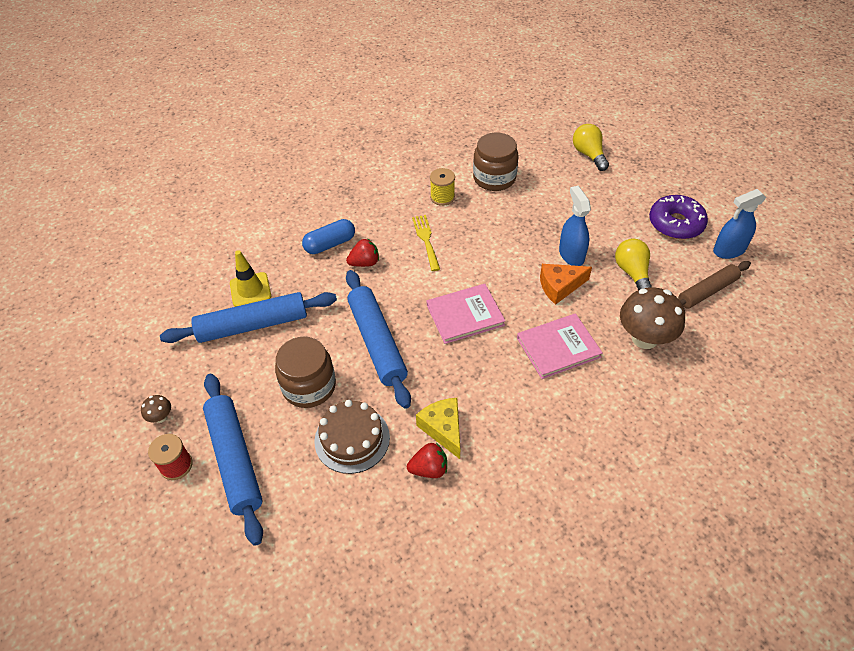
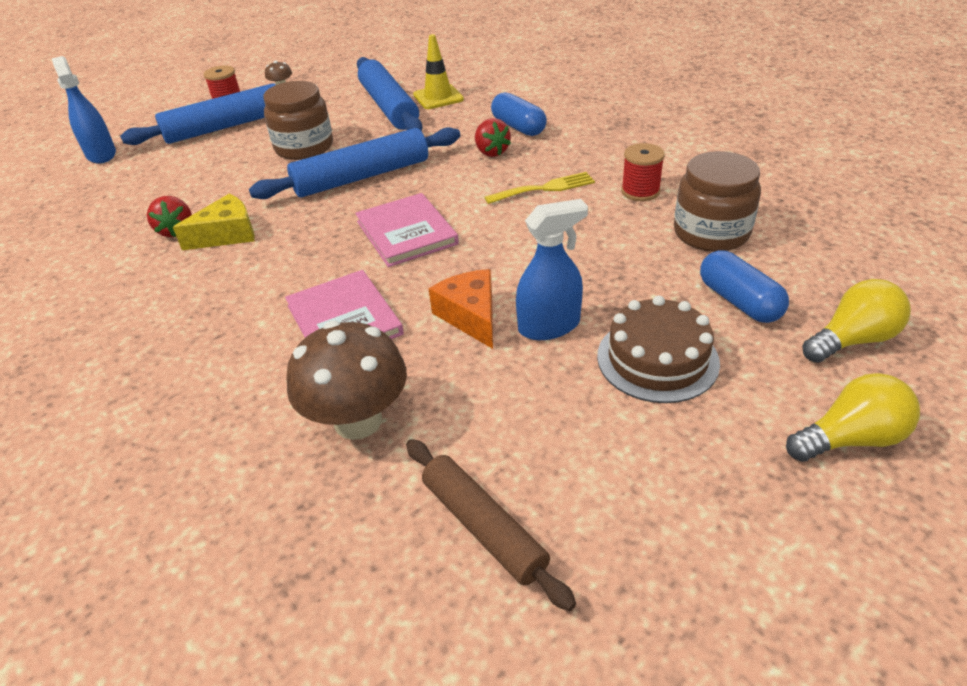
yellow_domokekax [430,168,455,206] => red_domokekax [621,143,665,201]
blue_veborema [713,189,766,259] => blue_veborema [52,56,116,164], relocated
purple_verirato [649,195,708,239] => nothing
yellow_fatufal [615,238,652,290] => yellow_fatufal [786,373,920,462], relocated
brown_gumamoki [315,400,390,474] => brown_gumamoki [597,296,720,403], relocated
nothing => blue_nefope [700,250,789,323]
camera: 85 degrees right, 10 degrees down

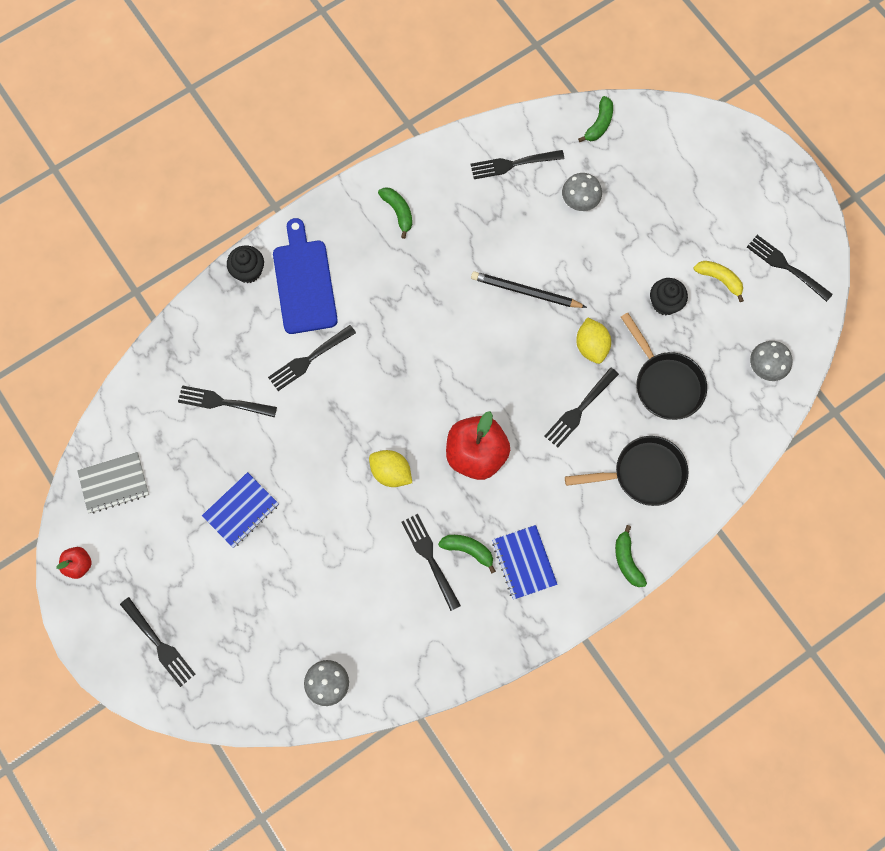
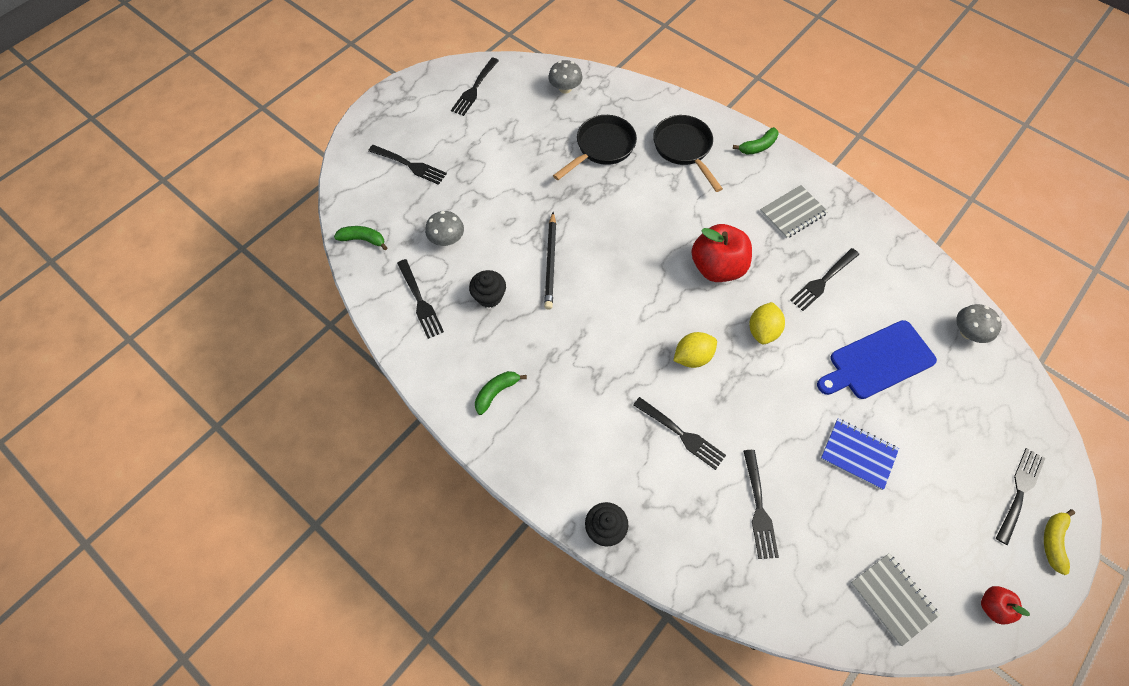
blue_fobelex [273,218,338,334] => blue_fobelex [817,320,937,399], relocated
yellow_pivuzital [694,261,744,302] => yellow_pivuzital [1044,509,1075,575], relocated
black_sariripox [650,278,688,315] => black_sariripox [469,270,506,308], relocated
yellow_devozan [576,317,611,364] => yellow_devozan [673,332,717,368], relocated
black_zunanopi [544,367,619,448] => black_zunanopi [368,145,447,185], relocated
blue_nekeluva [492,525,558,600] => grey_nekeluva [760,185,828,238]
green_pivuzital [438,535,496,574] => nothing
camera: 105 degrees left, 10 degrees down

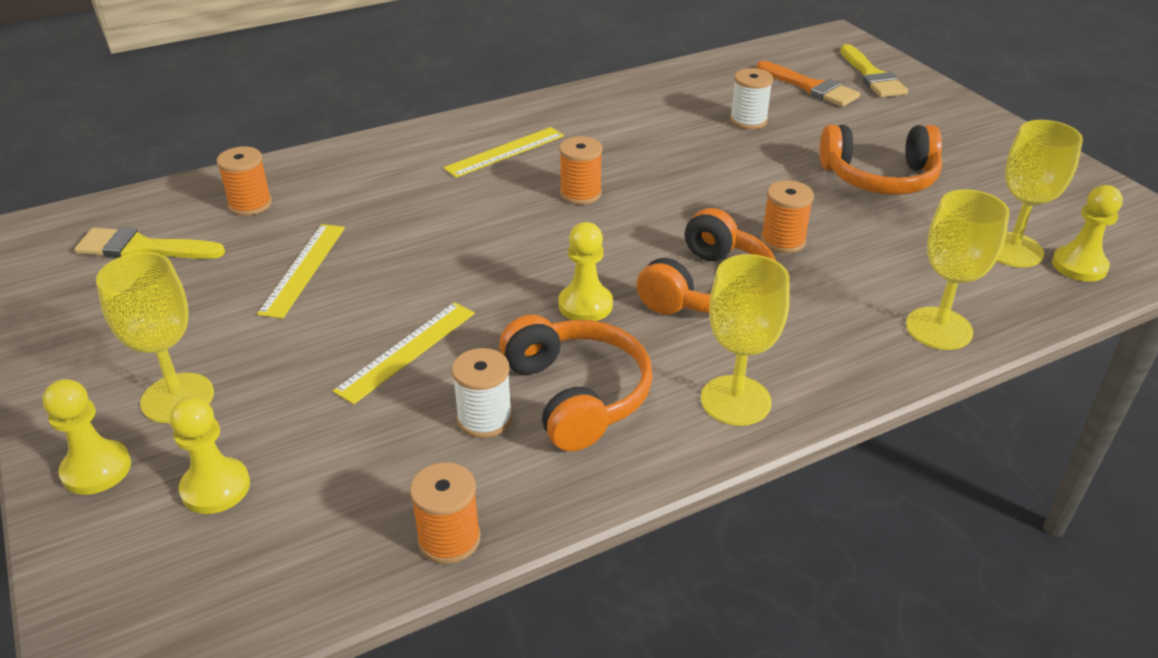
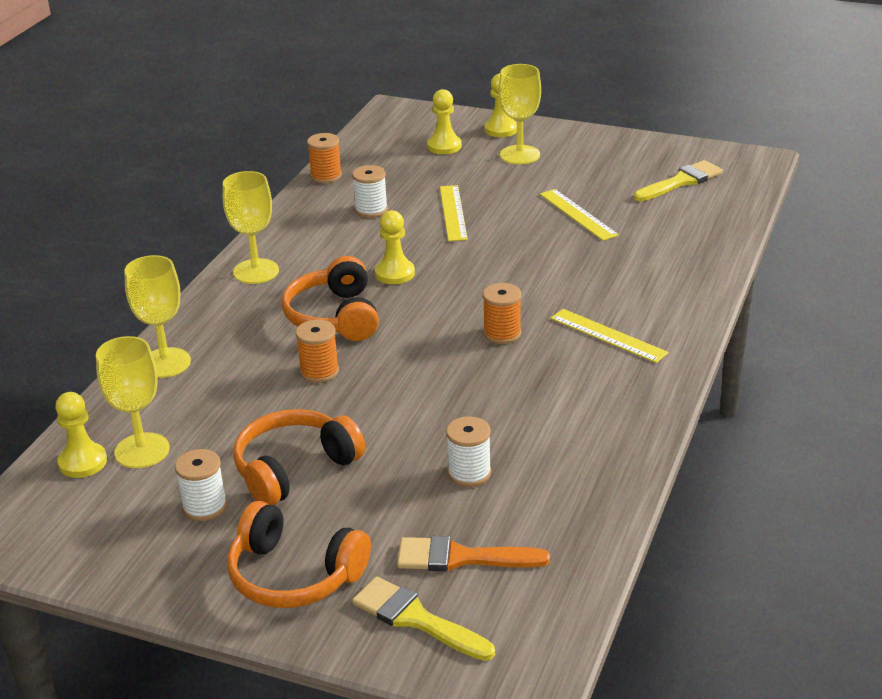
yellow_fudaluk [443,127,564,178] => yellow_fudaluk [550,309,669,363], 60 degrees counterclockwise
orange_domokekax [217,146,272,216] => nothing
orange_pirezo [499,315,653,451] => orange_pirezo [227,501,371,608], relocated
nothing => white_domokekax [175,449,227,521]
camera: 140 degrees right, 5 degrees down

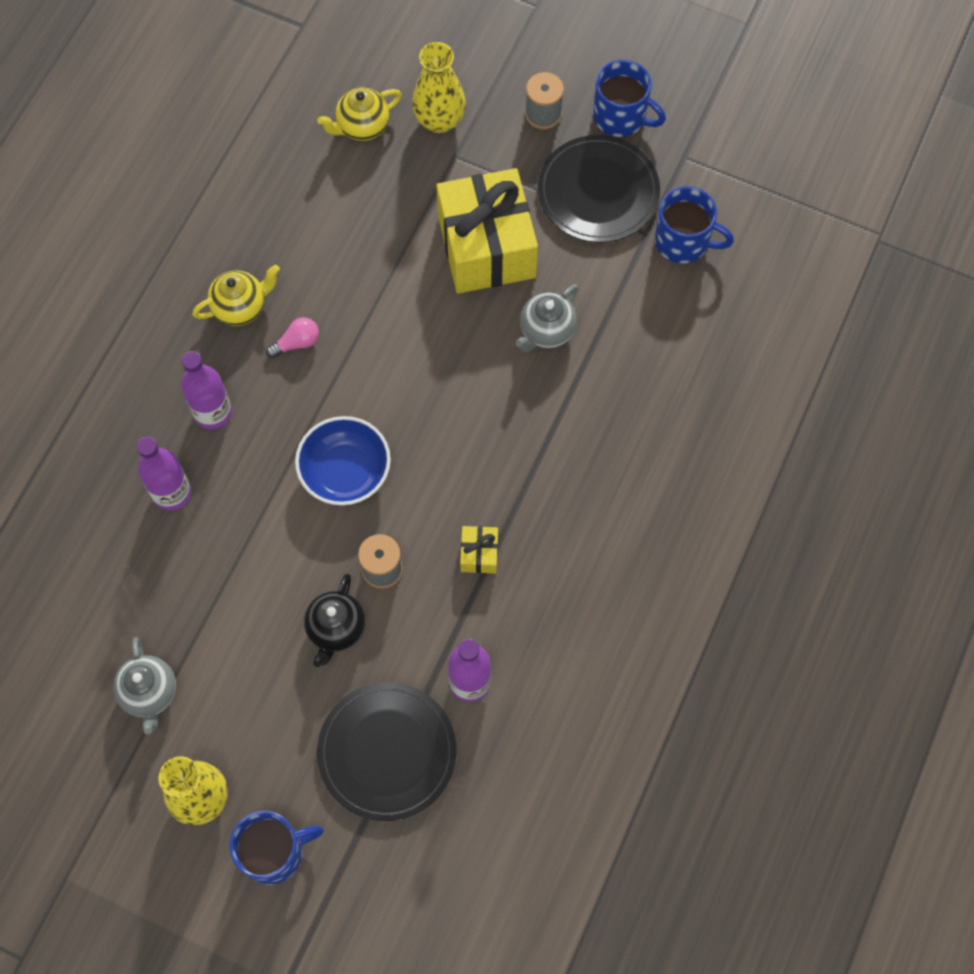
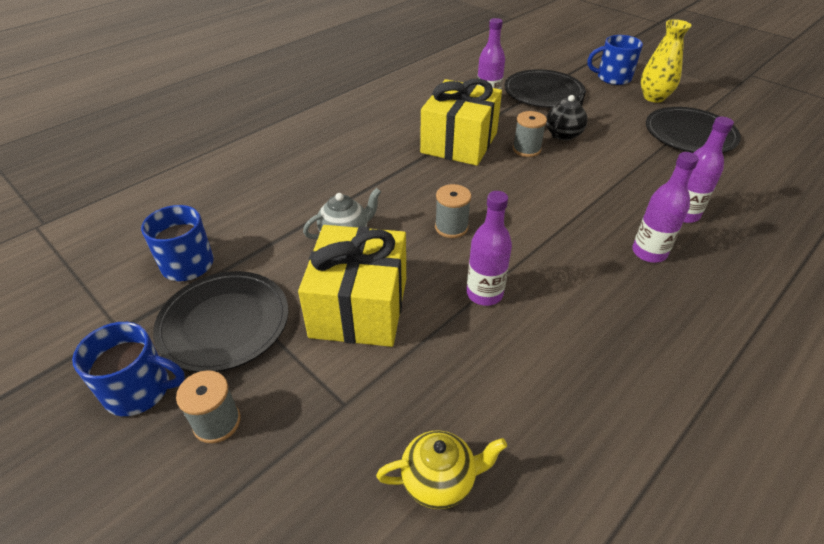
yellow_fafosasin [412,42,466,133] => nothing
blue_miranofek [593,60,666,137] => blue_miranofek [72,322,185,416], 135 degrees clockwise
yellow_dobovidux [192,265,280,326] => nothing
pink_fatufal [266,317,319,358] => nothing
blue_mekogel [295,416,391,505] => nothing
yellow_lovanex [460,526,498,574] => yellow_lovanex [420,78,502,166], x2.45
grey_dobovidux [113,637,176,735] => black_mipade [646,107,741,153]
nothing => grey_domokekax [435,184,471,238]
nothing => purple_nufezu [466,191,512,306]
camera: 160 degrees left, 25 degrees down

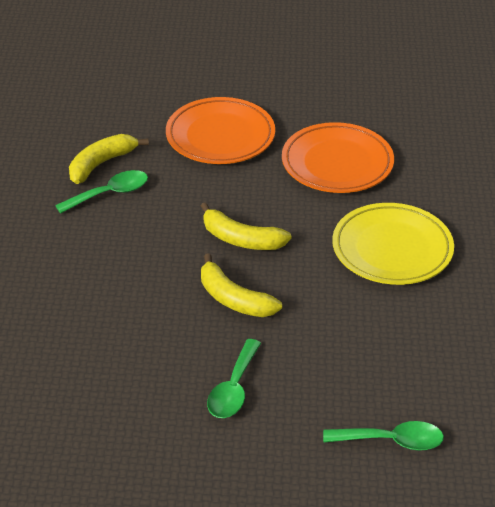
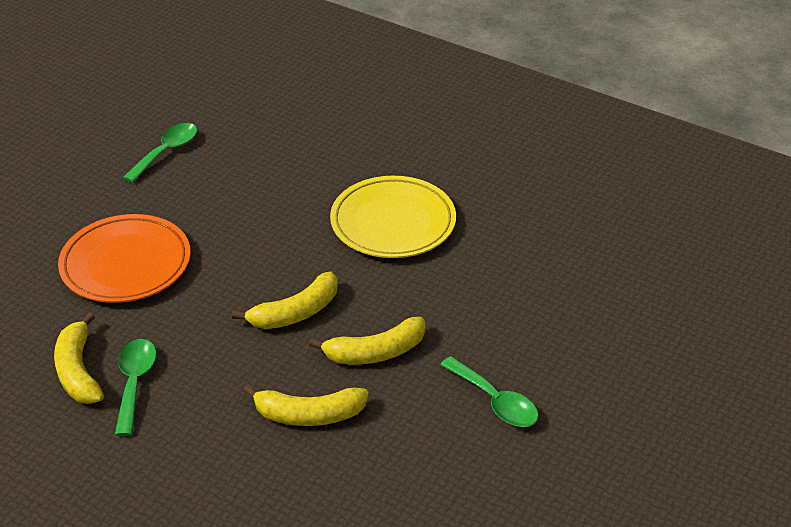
orange_mipade [282,122,394,193] => nothing
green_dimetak [323,421,444,451] => green_dimetak [123,123,197,183], relocated
nothing => yellow_pivuzital [243,385,369,426]
camera: 60 degrees left, 0 degrees up

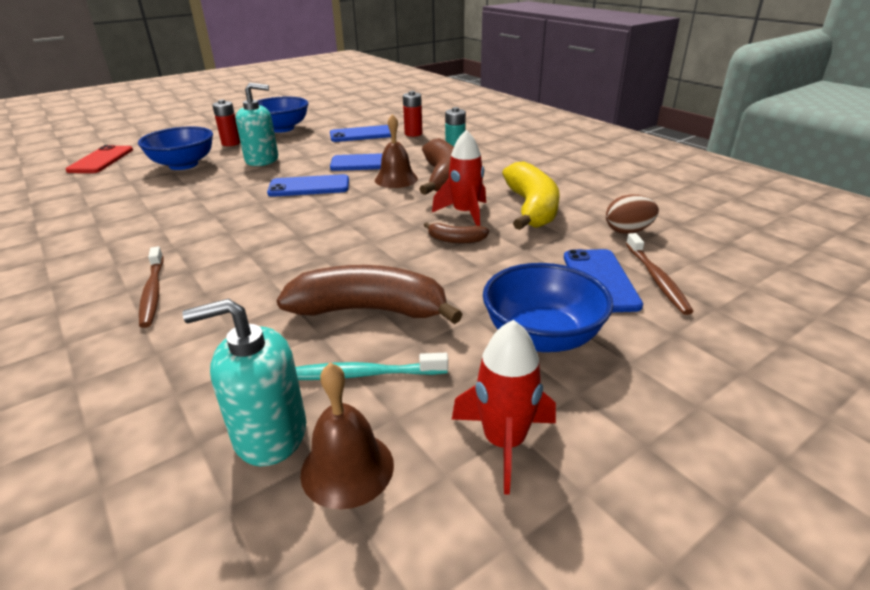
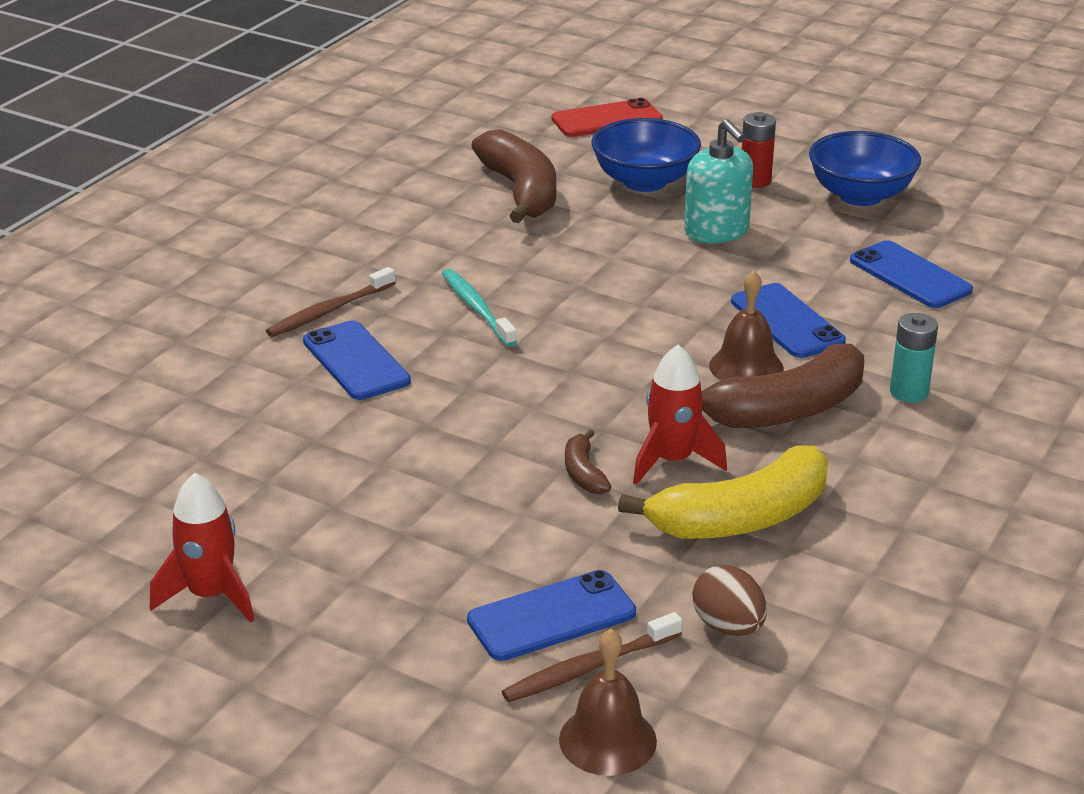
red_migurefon [403,91,422,137] => nothing
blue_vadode [267,174,349,197] => blue_vadode [303,321,411,400], relocated
blue_mekogel [483,263,613,352] => nothing
brown_pivuzital [276,265,463,324] => brown_pivuzital [471,129,556,223], relocated
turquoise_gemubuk [182,299,306,466] => nothing
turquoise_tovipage [295,353,448,380] => turquoise_tovipage [442,269,517,346], relocated
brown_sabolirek [300,363,394,509] => brown_sabolirek [559,629,657,776], relocated
camera: 65 degrees right, 0 degrees up

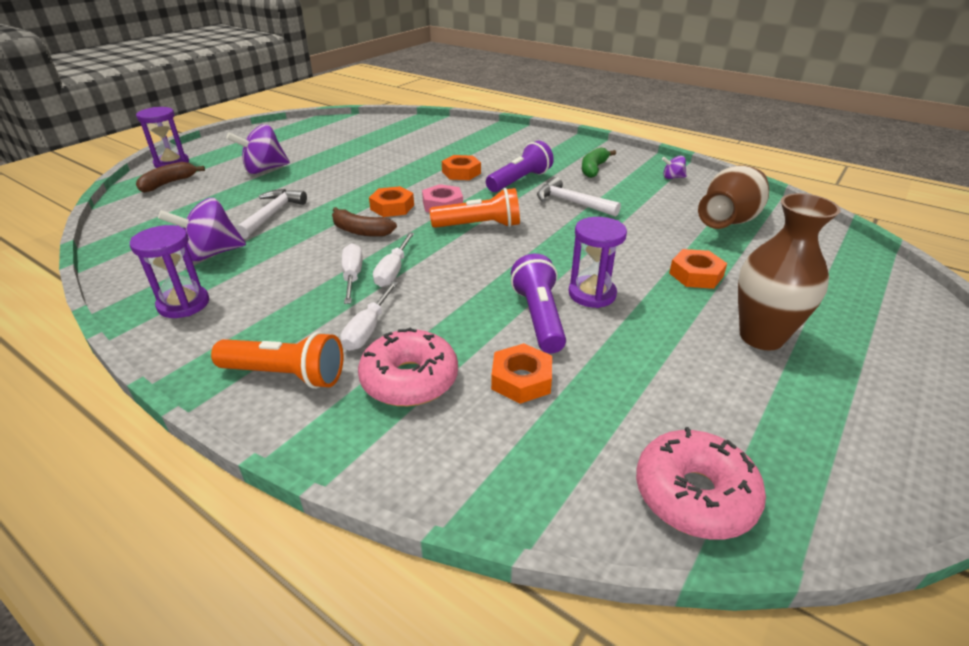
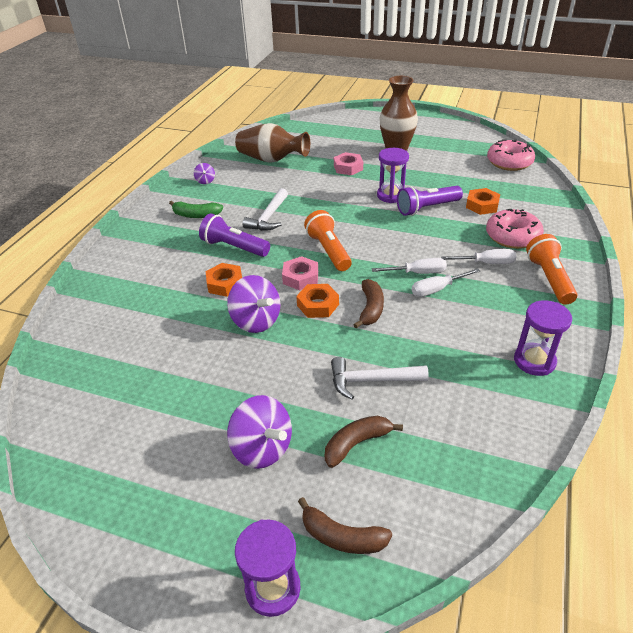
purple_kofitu [158,198,246,261] => purple_kofitu [227,275,280,333], relocated
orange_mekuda [669,249,727,289] => pink_mekuda [334,152,363,175]
nothing => brown_pivuzital [325,416,403,468]
camera: 105 degrees left, 5 degrees up

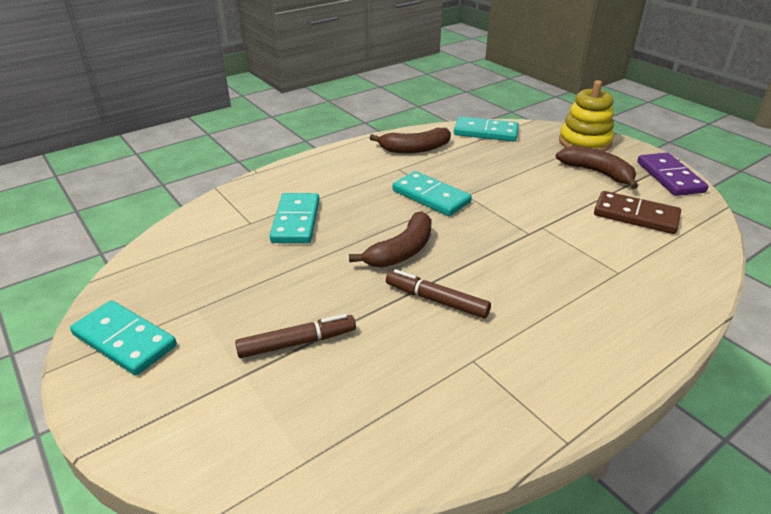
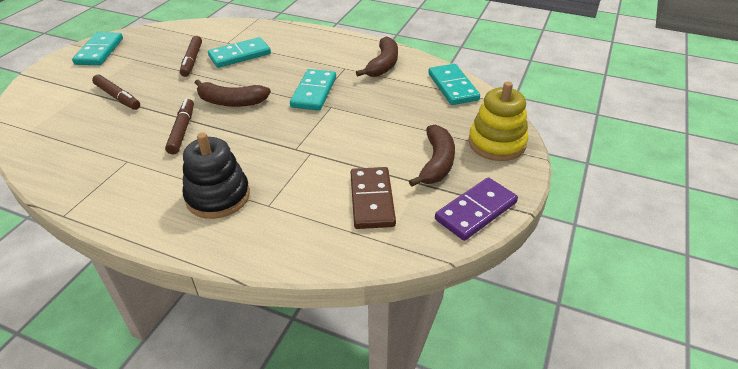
brown_pivuzital [370,128,451,153] => brown_pivuzital [356,37,398,77], 120 degrees counterclockwise
nothing => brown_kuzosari [180,36,202,77]
nothing => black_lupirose [183,133,250,219]
camera: 60 degrees right, 5 degrees up

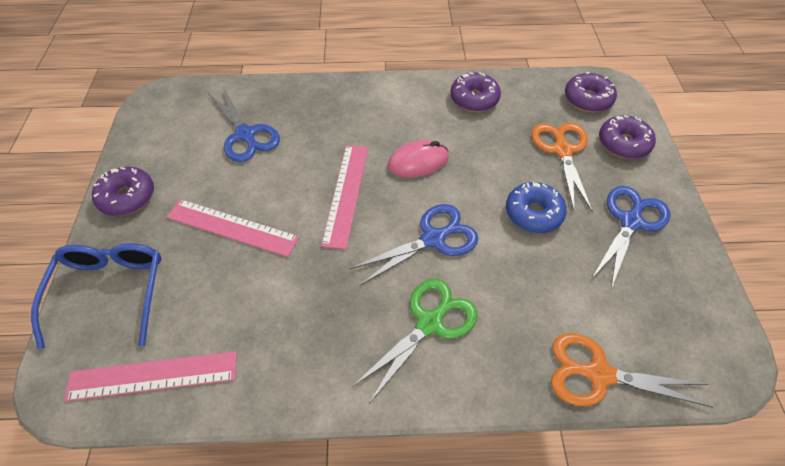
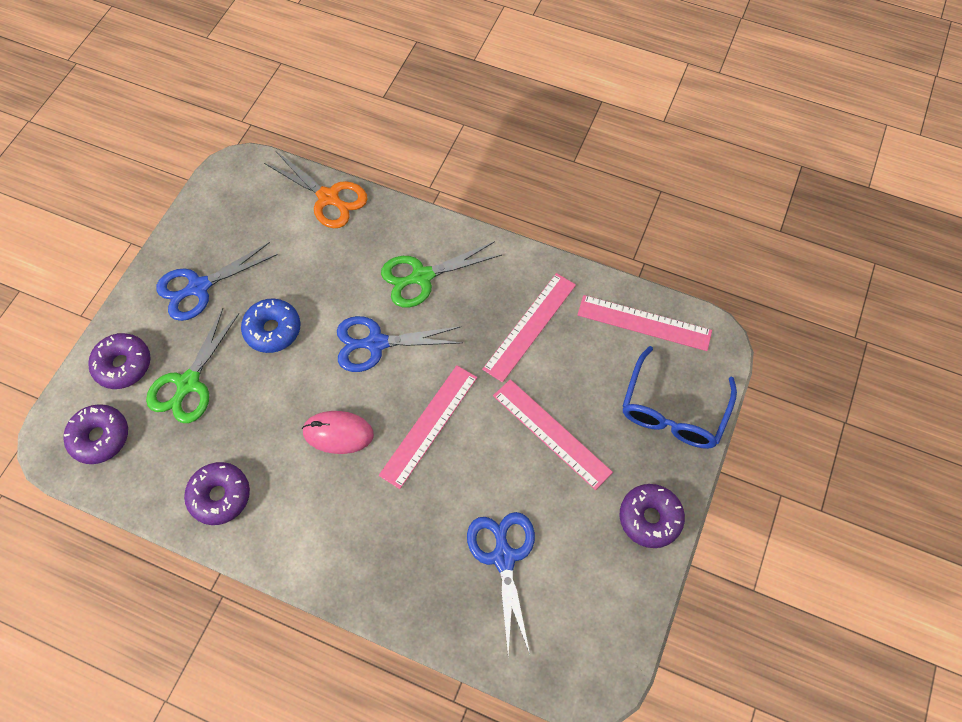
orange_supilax [531,123,593,212] => green_supilax [146,308,239,423]
nothing => pink_fudaluk [482,273,576,383]
camera: 155 degrees left, 10 degrees up

